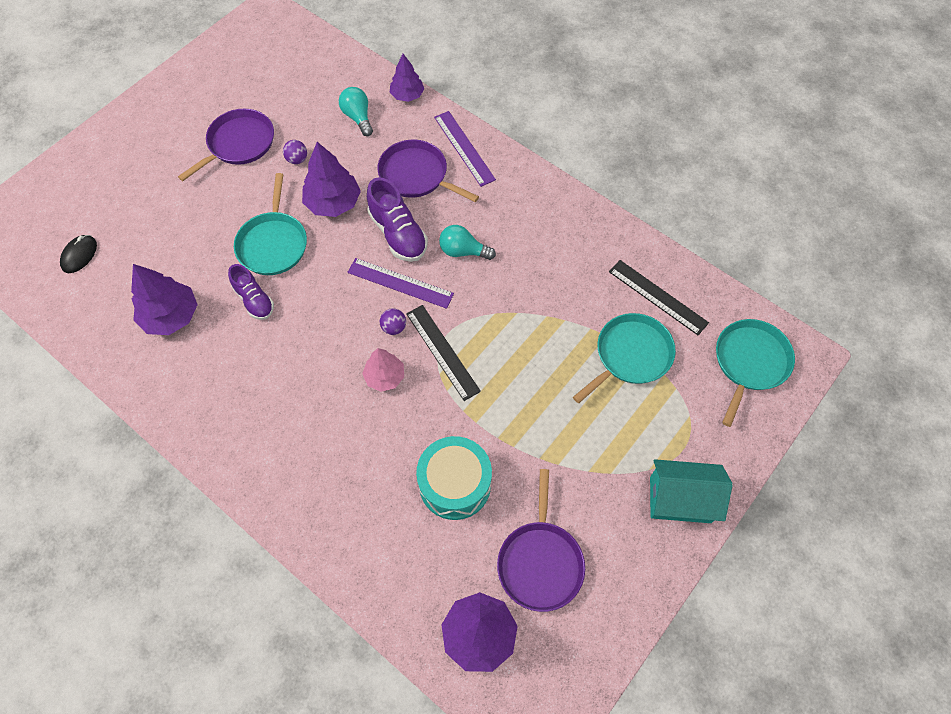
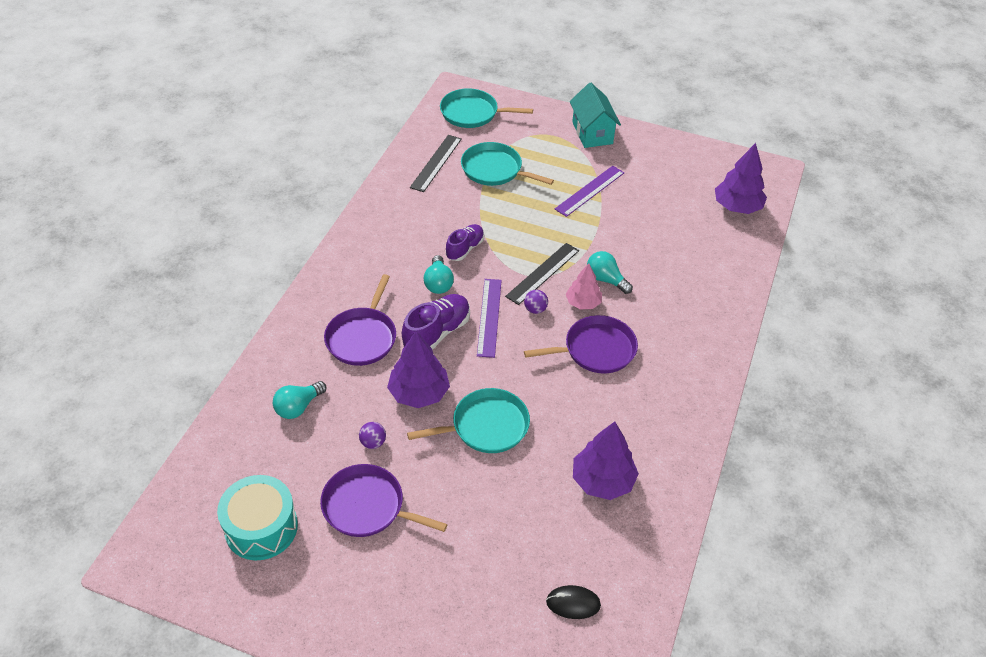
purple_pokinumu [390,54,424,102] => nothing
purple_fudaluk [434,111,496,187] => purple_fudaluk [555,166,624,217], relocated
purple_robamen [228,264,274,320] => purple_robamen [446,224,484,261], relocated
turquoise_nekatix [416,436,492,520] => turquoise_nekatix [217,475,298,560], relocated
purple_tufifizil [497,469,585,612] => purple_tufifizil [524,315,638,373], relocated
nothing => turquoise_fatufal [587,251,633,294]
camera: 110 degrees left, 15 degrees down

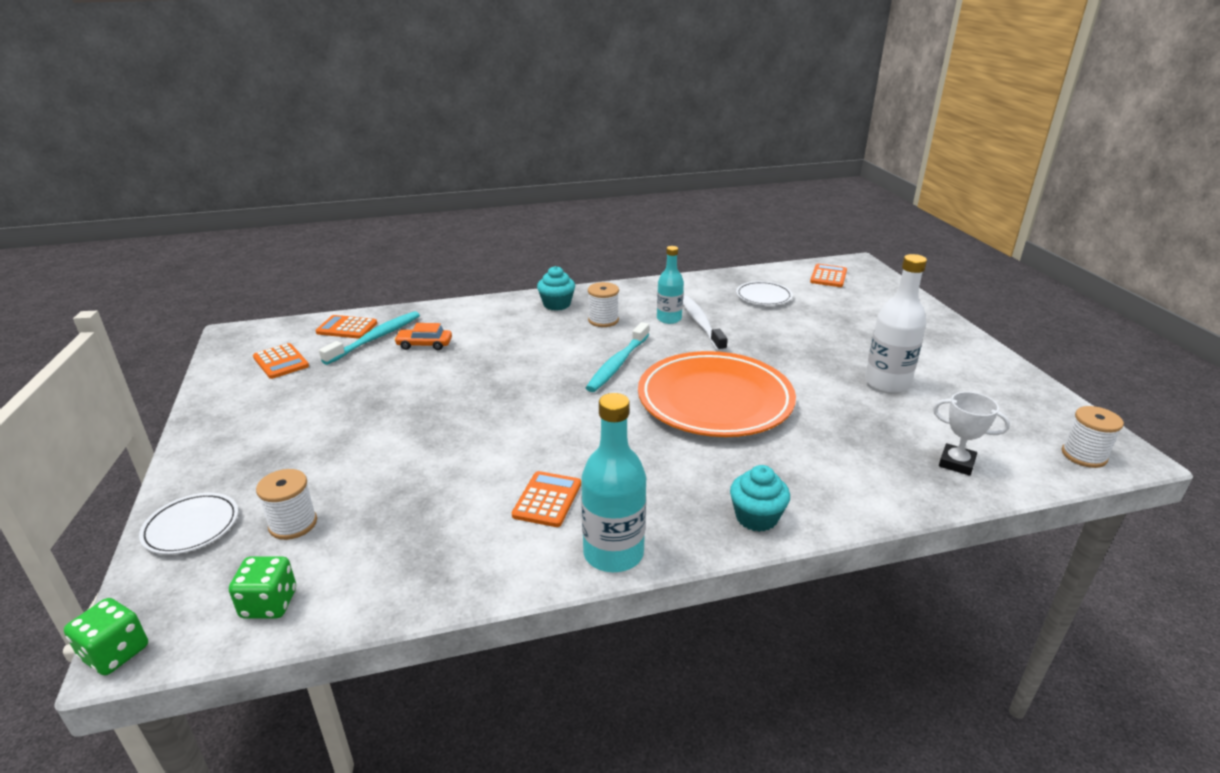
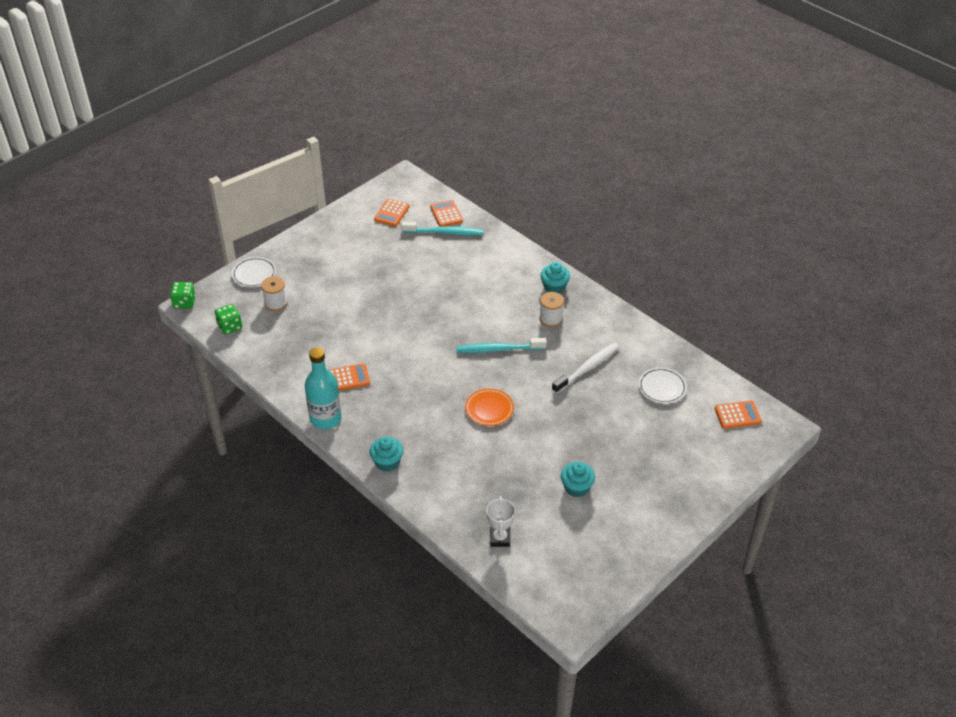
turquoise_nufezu [657,246,684,324] => nothing
white_nufezu [865,254,927,394] => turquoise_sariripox [561,462,595,497]
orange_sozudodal [394,323,452,350] => nothing
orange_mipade [638,351,796,437] => orange_mipade [465,389,514,426], x0.46
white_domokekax [1062,406,1124,468] => nothing
camera: 60 degrees right, 15 degrees up

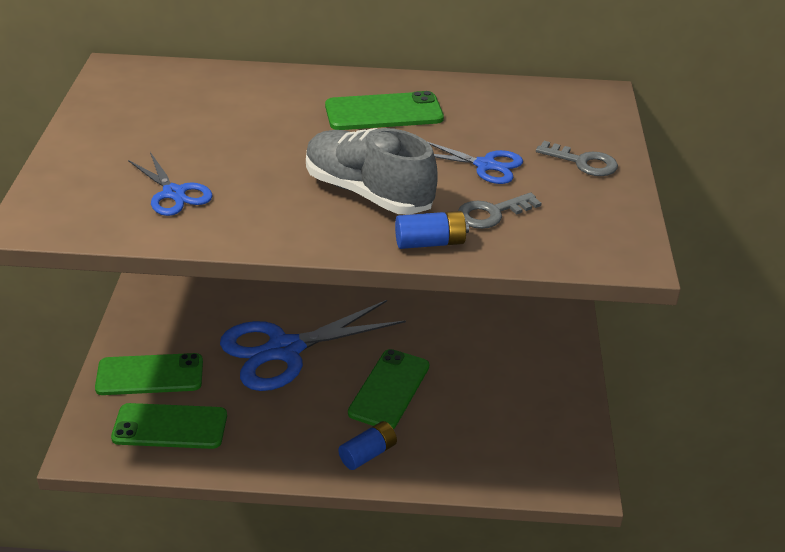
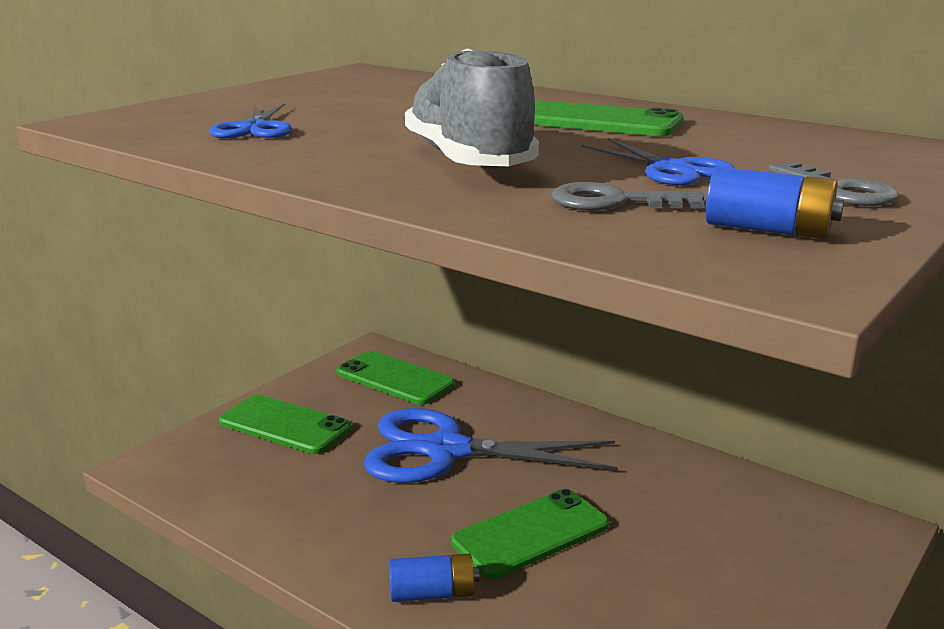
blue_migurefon [395,211,469,249] => blue_migurefon [705,167,844,239], relocated
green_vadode [111,403,227,449] => green_vadode [336,351,454,405], relocated
camera: 35 degrees right, 15 degrees down

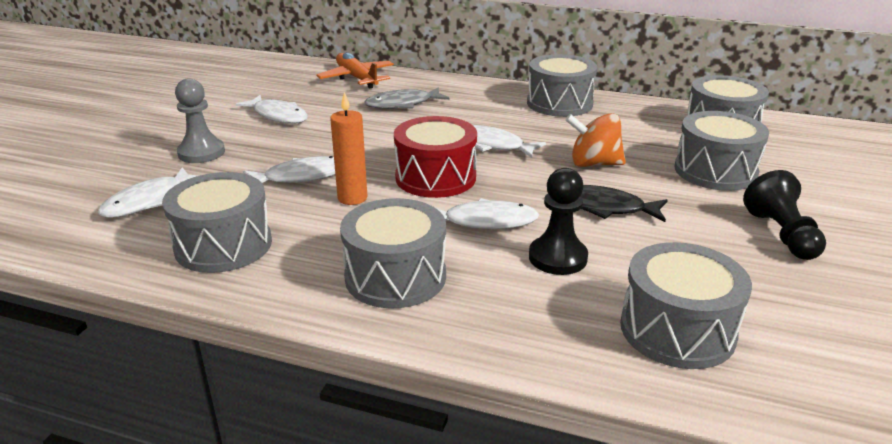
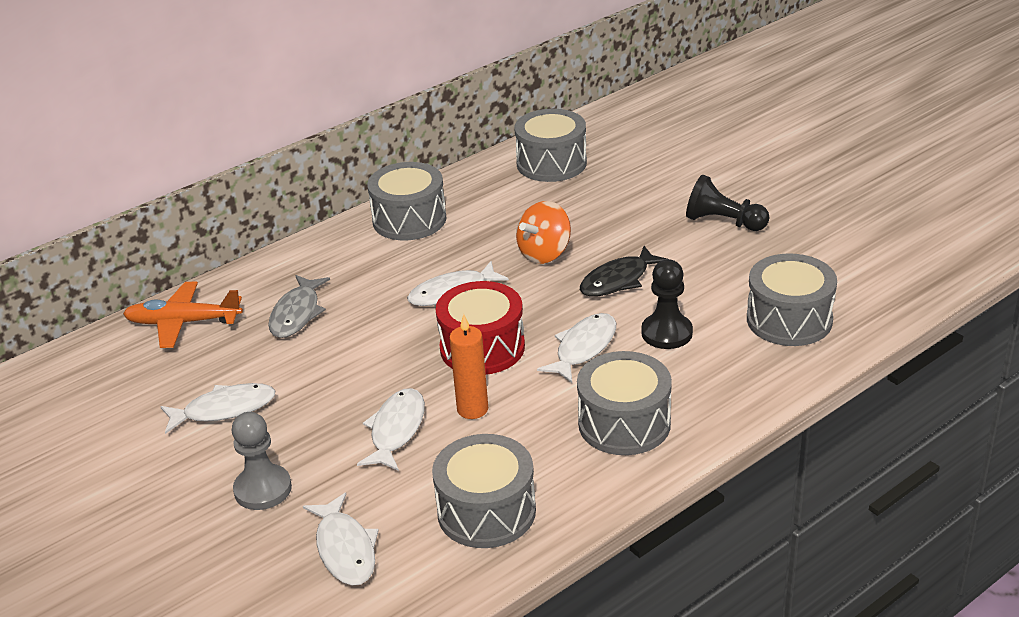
grey_nekatix [675,111,769,191] => nothing
camera: 55 degrees left, 5 degrees up

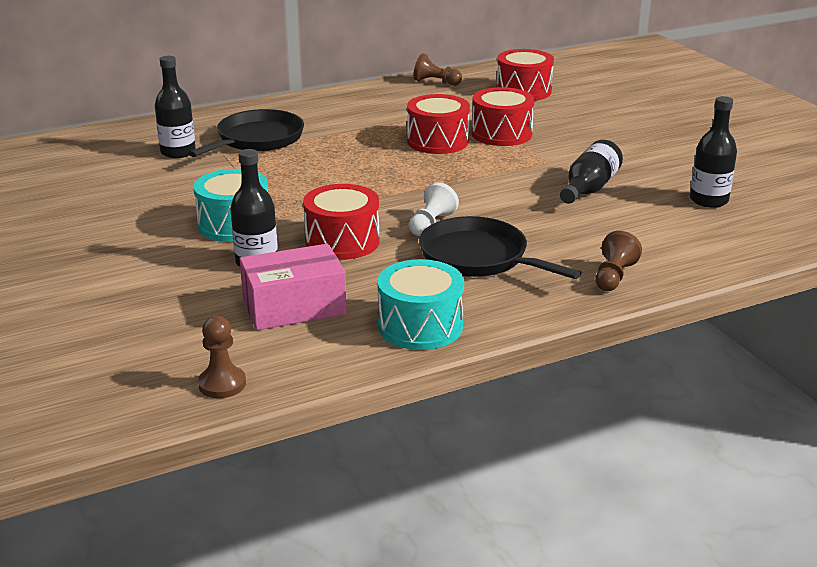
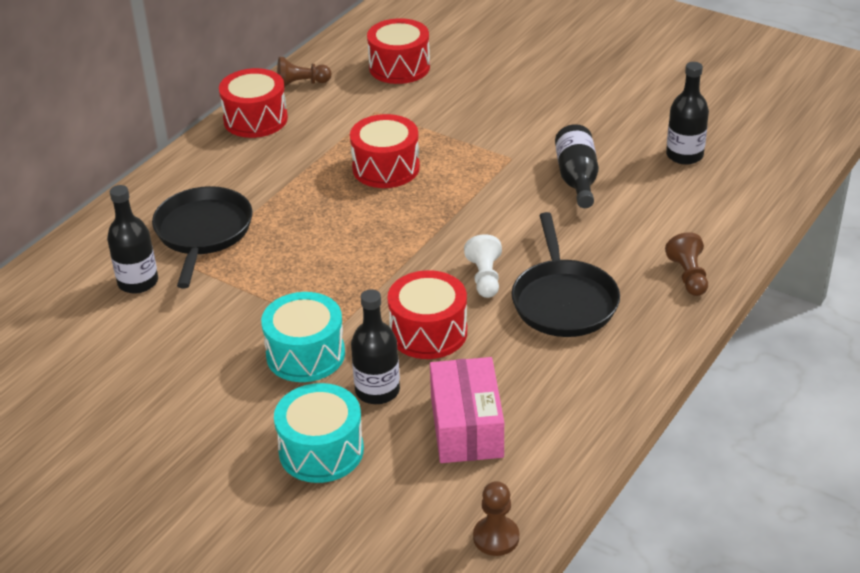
red_nekatix [472,87,535,146] => red_nekatix [219,68,288,138], relocated
black_tufifizil [419,216,582,279] => black_tufifizil [512,212,620,337], 105 degrees counterclockwise
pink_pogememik [240,244,347,330] => pink_pogememik [430,357,504,463], 45 degrees counterclockwise
turquoise_nekatix [377,259,464,350] => turquoise_nekatix [274,383,364,483], relocated
camera: 30 degrees left, 10 degrees up

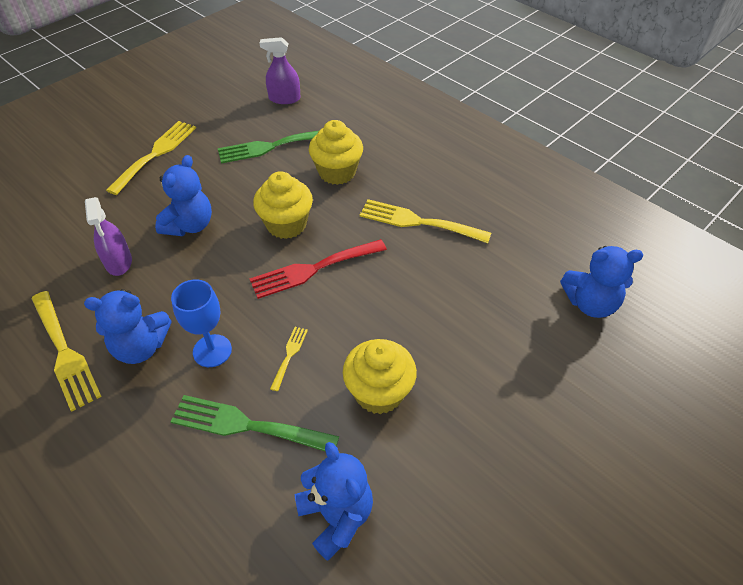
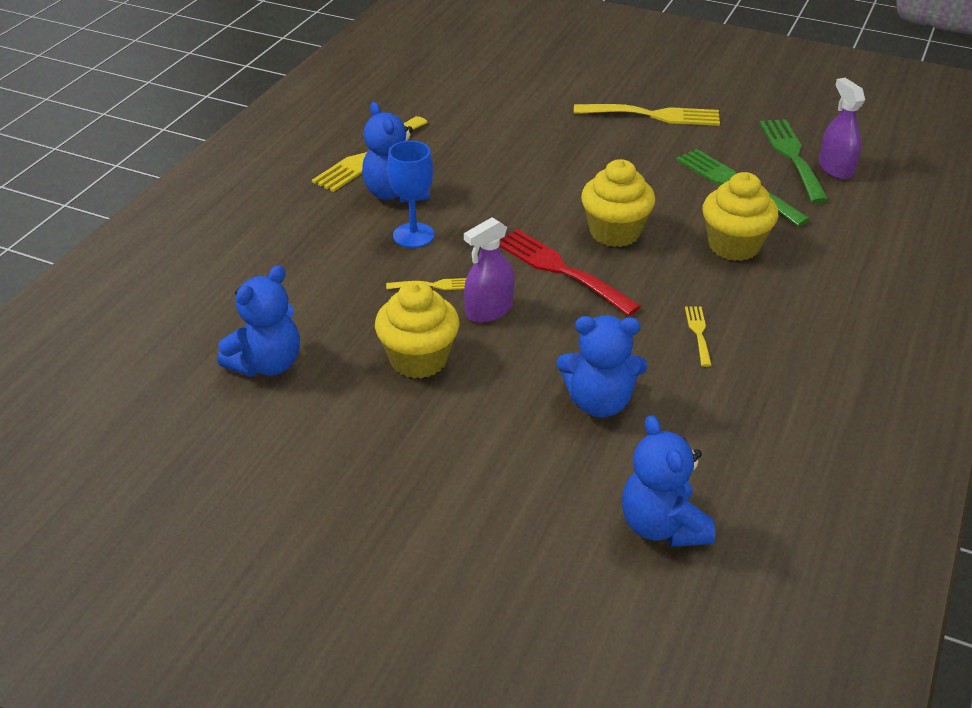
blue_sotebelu [155,155,212,236] => blue_sotebelu [557,315,647,418], relocated
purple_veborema [85,197,132,276] => purple_veborema [464,217,514,323], relocated
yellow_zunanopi [360,199,491,243] => yellow_zunanopi [685,307,712,367], x0.49
green_zunanopi [170,395,339,452] => green_zunanopi [759,119,829,203], relocated
camera: 70 degrees right, 10 degrees down

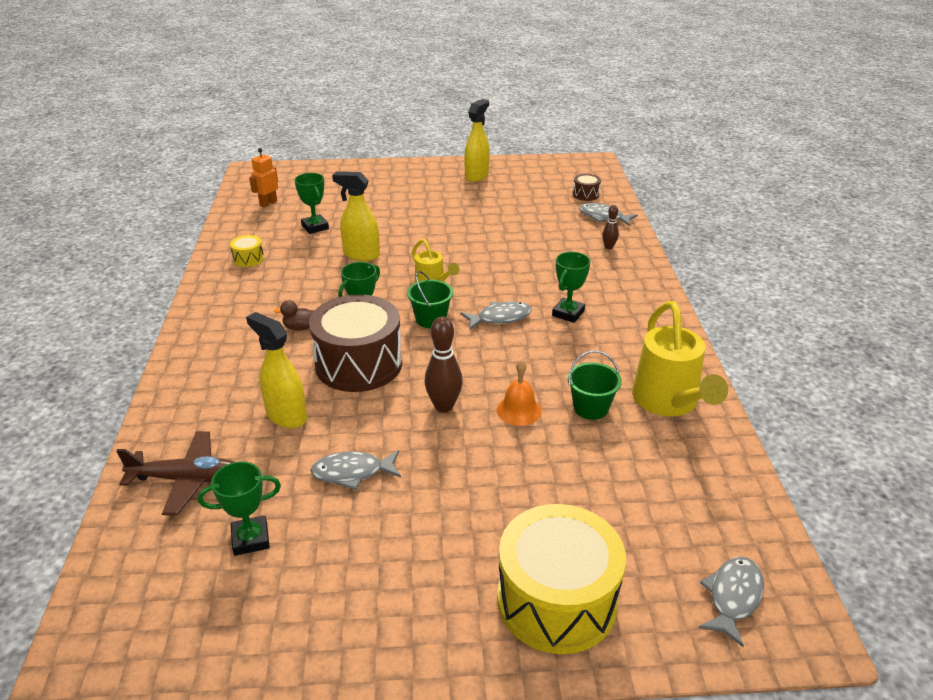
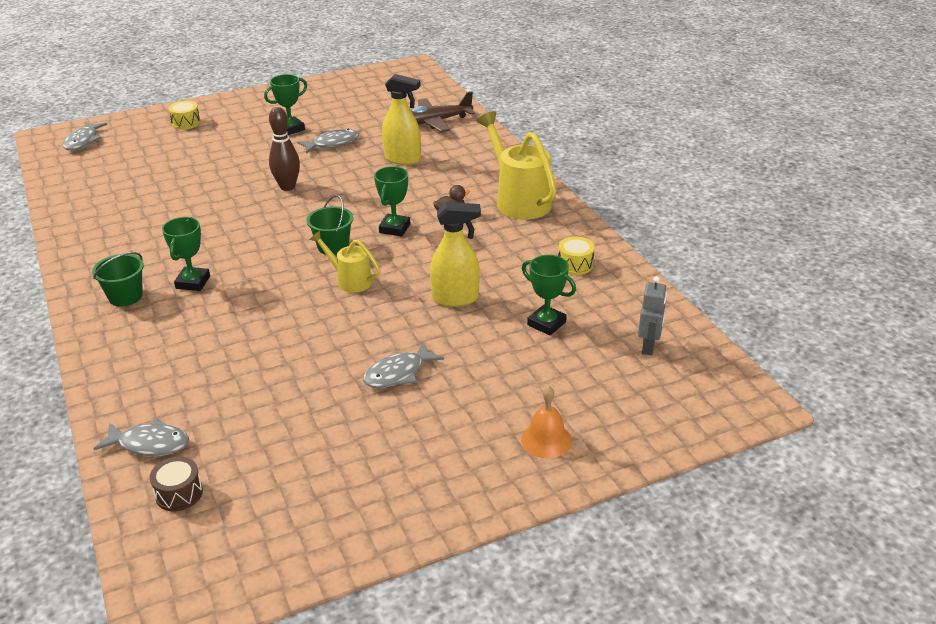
yellow_veborema [464,99,490,182] => nothing
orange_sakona [249,148,278,208] => grey_sakona [638,276,667,355]
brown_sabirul [602,205,619,249] => nothing
brown_nekatix [309,294,402,392] => nothing
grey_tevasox [461,301,532,330] => grey_tevasox [363,342,444,388], relocated
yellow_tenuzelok [632,301,728,416] => yellow_tenuzelok [477,111,557,220], relocated
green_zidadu [568,351,622,420] => green_zidadu [92,252,144,307], relocated
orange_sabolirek [497,360,542,426] => orange_sabolirek [521,386,572,458], relocated
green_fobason [198,462,281,556] => green_fobason [264,74,307,135], relocated
yellow_nekatix [497,504,626,654] => yellow_nekatix [169,101,200,130], x0.42
camera: 160 degrees right, 0 degrees up

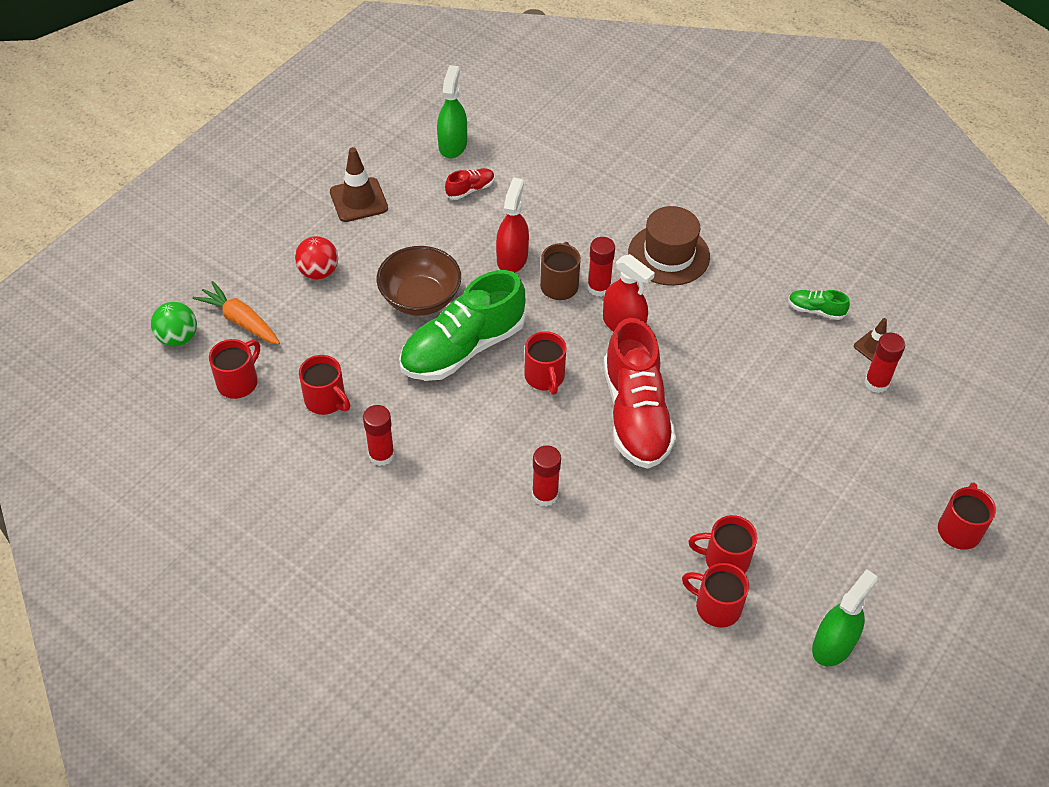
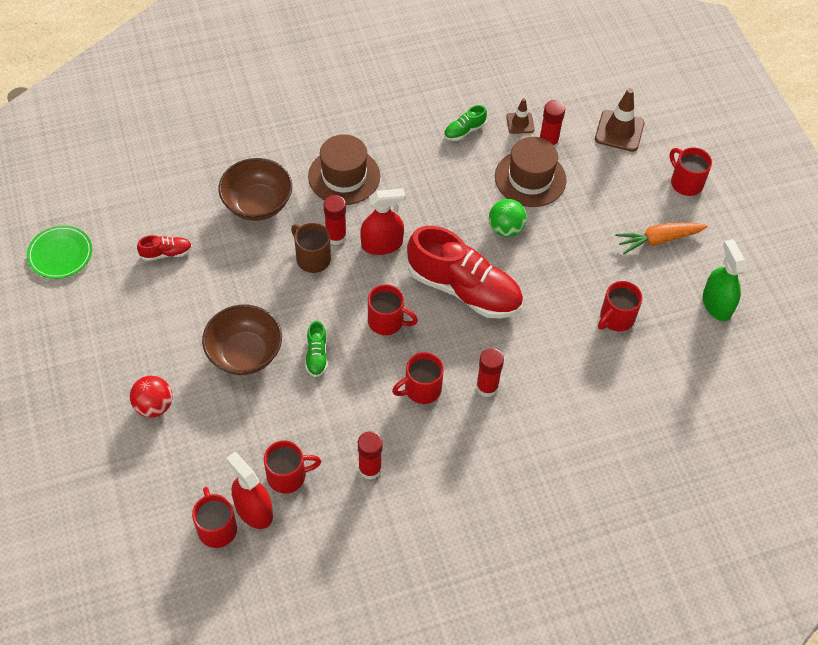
green_veborema [437,65,467,158] => nothing
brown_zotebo [330,147,388,222] => brown_zotebo [595,88,645,152], relocated
red_robamen [445,168,495,200] => red_robamen [137,235,192,261], 75 degrees clockwise
red_veborema [496,177,529,273] => red_veborema [226,452,273,529], relocated
green_robamen [399,270,526,381] => green_robamen [305,321,328,377], x0.42
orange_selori [192,281,280,345] => orange_selori [615,223,708,254], relocated
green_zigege [151,302,197,346] => green_zigege [489,199,527,237], relocated
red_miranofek [682,563,749,628] => red_miranofek [392,352,444,404], relocated
nothing => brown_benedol [495,137,567,207]
nothing => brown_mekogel [219,158,292,221]
nothing => green_mipade [27,225,92,279]
camera: 55 degrees left, 5 degrees up

